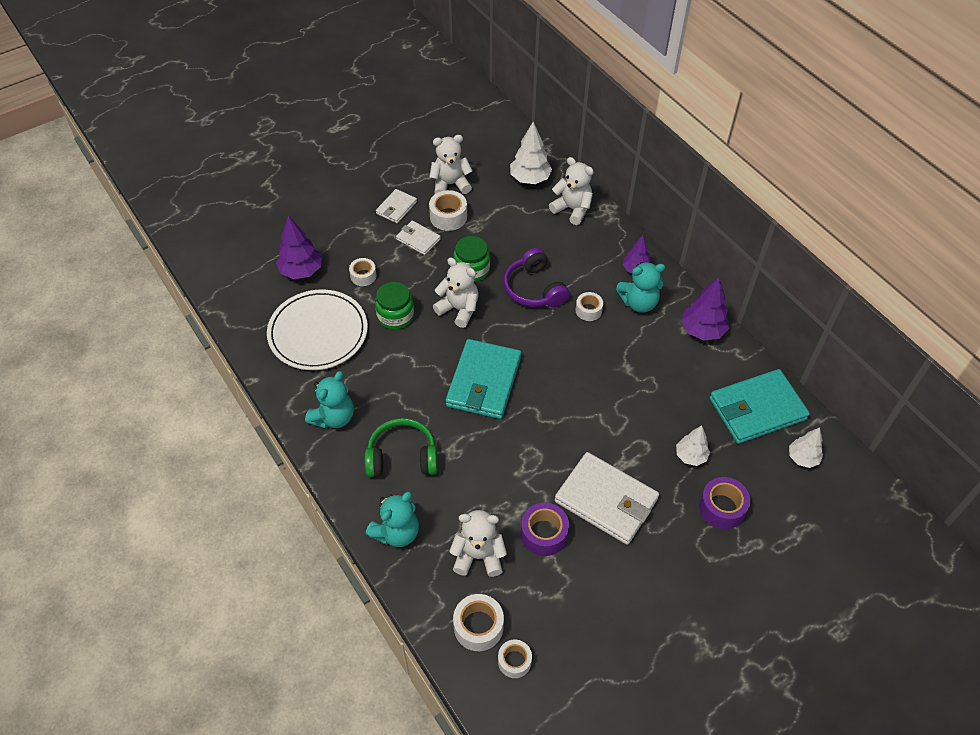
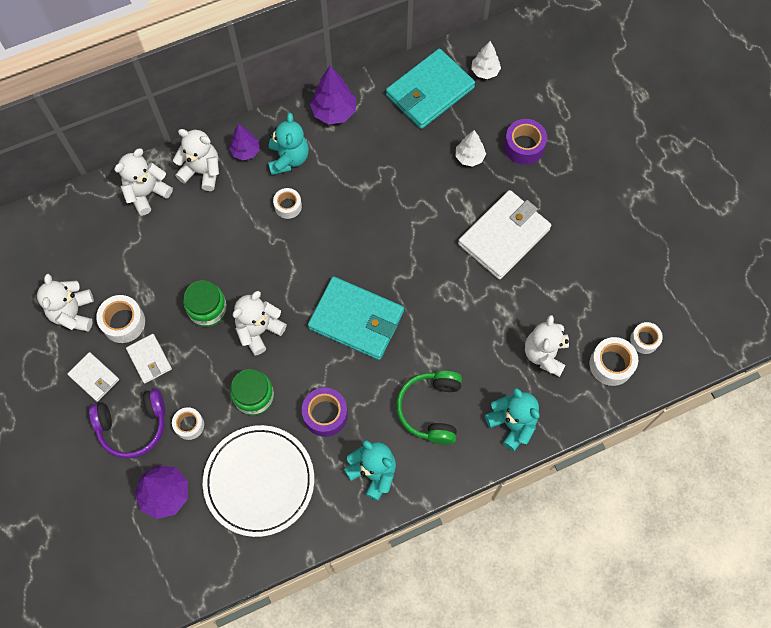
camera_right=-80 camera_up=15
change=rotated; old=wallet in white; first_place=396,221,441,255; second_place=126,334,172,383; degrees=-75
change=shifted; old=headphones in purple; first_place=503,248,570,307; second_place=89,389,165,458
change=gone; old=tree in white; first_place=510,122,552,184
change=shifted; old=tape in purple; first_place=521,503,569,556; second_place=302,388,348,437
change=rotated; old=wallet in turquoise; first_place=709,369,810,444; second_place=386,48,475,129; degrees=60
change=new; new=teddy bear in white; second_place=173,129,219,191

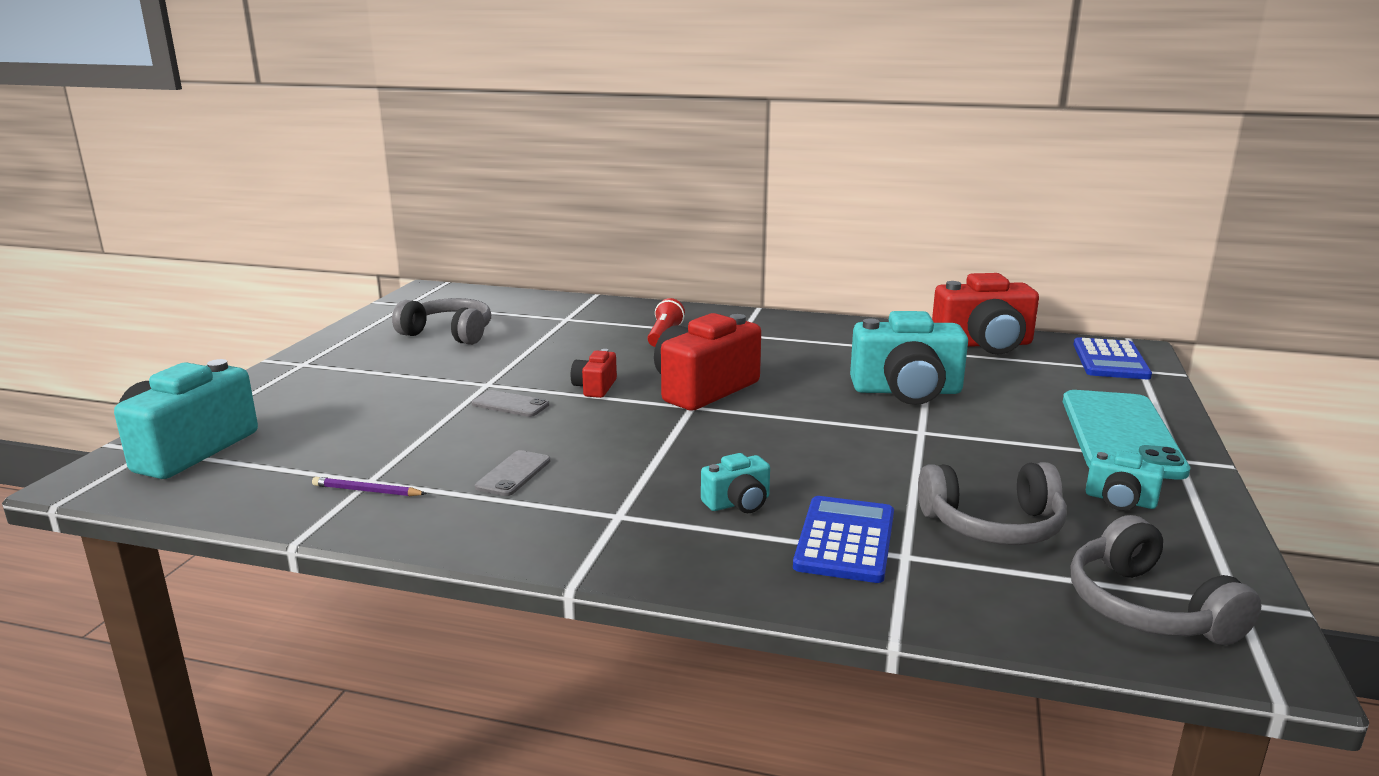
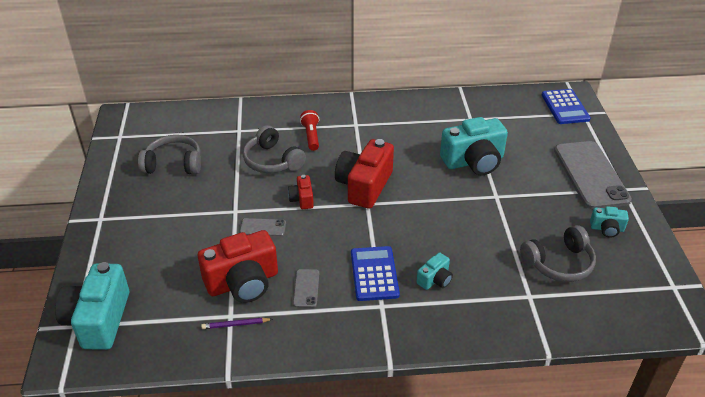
camera_right=-20 camera_up=20
change=shifted; old=calculator in blue; first_place=793,496,894,583; second_place=351,246,400,301
change=shifted; old=camera in red; first_place=932,273,1039,355; second_place=198,230,278,303
change=repainted; old=phone in turquoise; new=phone in grey; first_place=1063,390,1190,479; second_place=554,141,632,209
change=shifted; old=headphones in grey; first_place=1071,515,1262,645; second_place=243,125,306,173

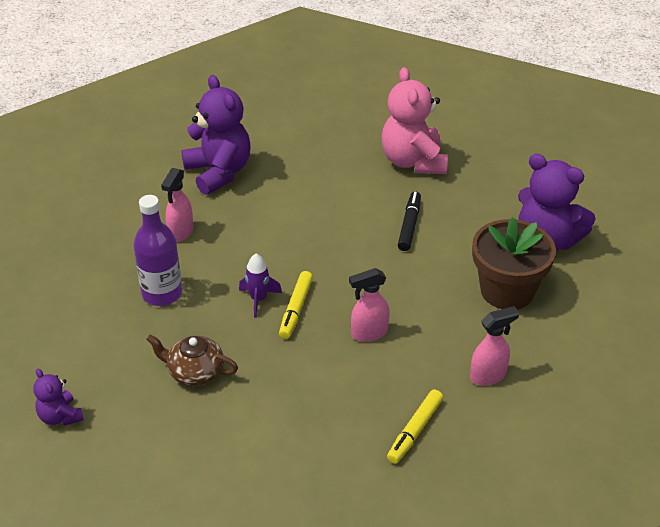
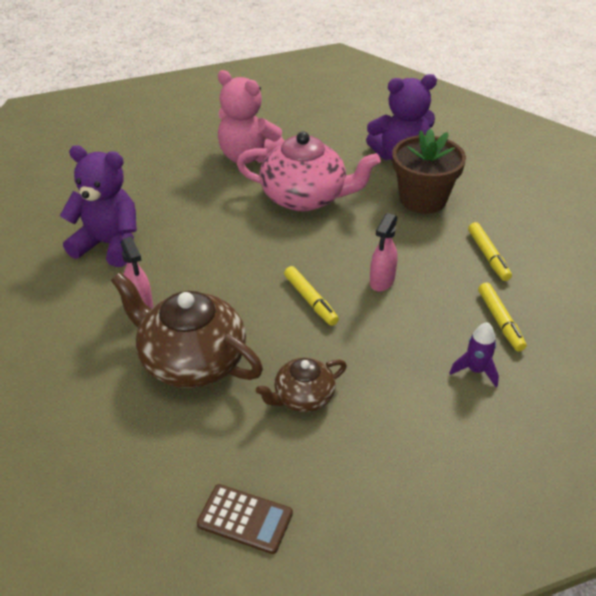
camera_right=-45 camera_up=0
change=swapped; old=teddy bear in purple; new=calculator in brown; first_place=33,369,84,426; second_place=197,484,293,554
change=swapped; old=bottle in purple; new=teapot in brown; first_place=134,195,182,306; second_place=111,273,263,388
change=shifted; old=rocket in purple; first_place=239,254,282,318; second_place=449,322,499,387
change=swapped; old=marker in black; new=teapot in pink; first_place=398,191,421,251; second_place=237,131,381,211
change=swapped; old=spray bottle in pink; new=marker in yellow; first_place=470,306,519,386; second_place=468,222,512,281

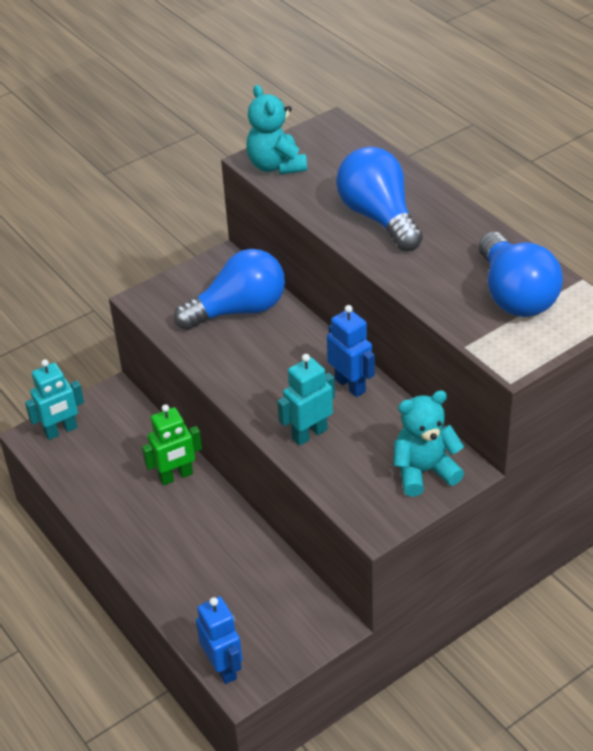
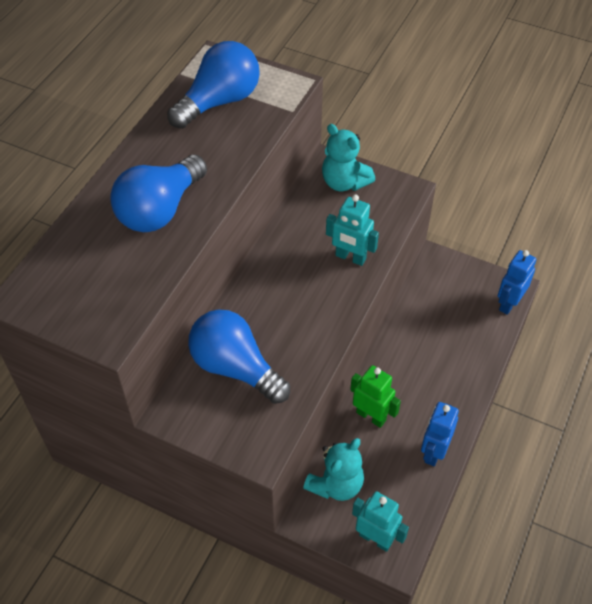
camera_right=-120 camera_up=10
change=shifted; old=teddy bear in turquoise; first_place=246,85,307,174; second_place=303,438,364,501
change=shifted; old=robot in blue; first_place=327,305,375,397; second_place=421,402,459,466

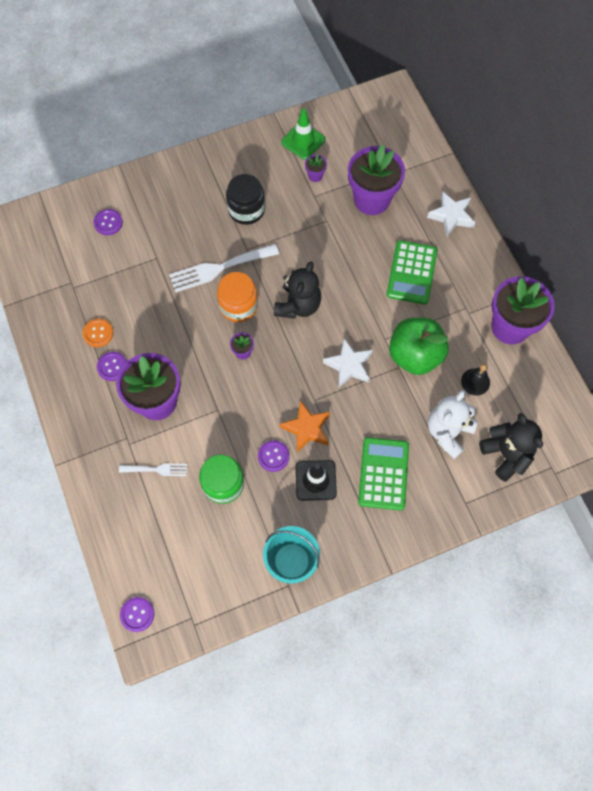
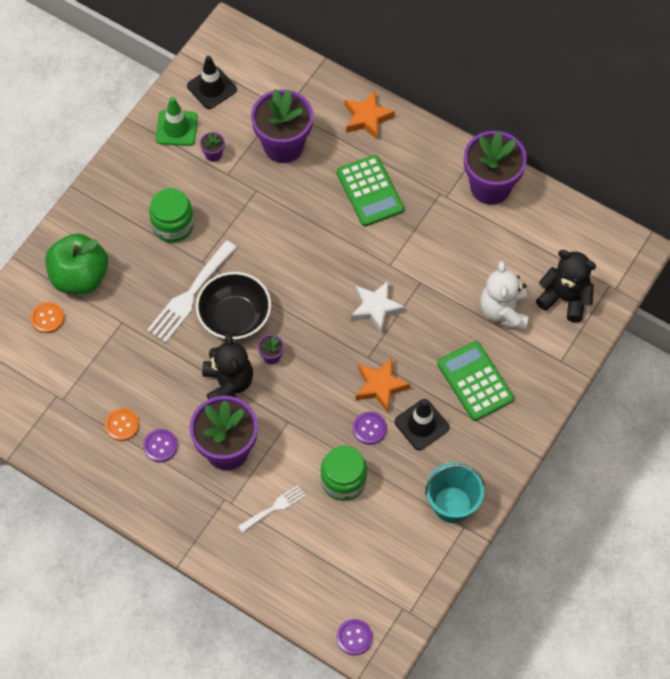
camera_right=-35 camera_up=-5
change=repainted; old=button in purple; new=button in orange; first_place=94,209,123,235; second_place=31,302,64,333
change=swapped; old=jar in orange; new=bowl in black; first_place=217,272,258,322; second_place=196,272,271,340
change=repainted; old=jar in black; new=jar in green; first_place=226,174,265,225; second_place=149,188,194,243
change=shifted; old=teddy bear in black; first_place=274,262,321,319; second_place=202,333,253,399
change=shifted; old=apple in green; first_place=389,318,449,375; second_place=45,234,108,294
change=repainted; old=star in white; new=star in orange; first_place=427,192,475,236; second_place=345,90,395,139
change=gone; old=bell in black; first_place=461,364,490,395
change=new; new=traffic cone in black; second_place=187,56,237,109

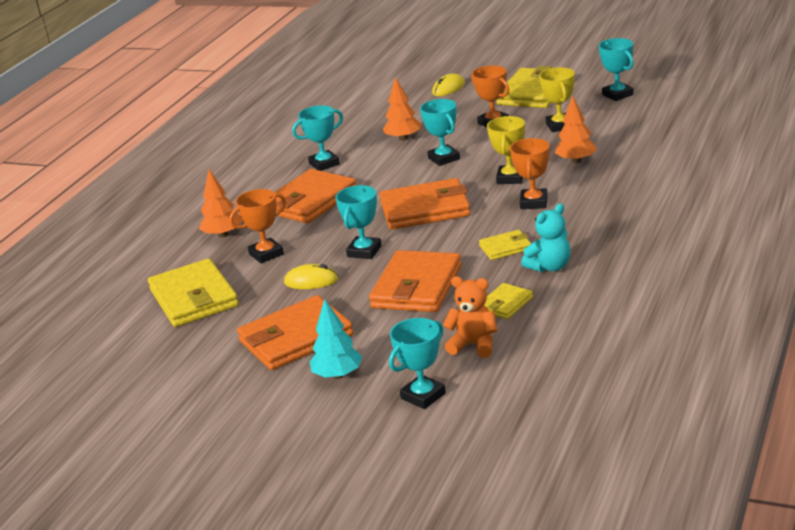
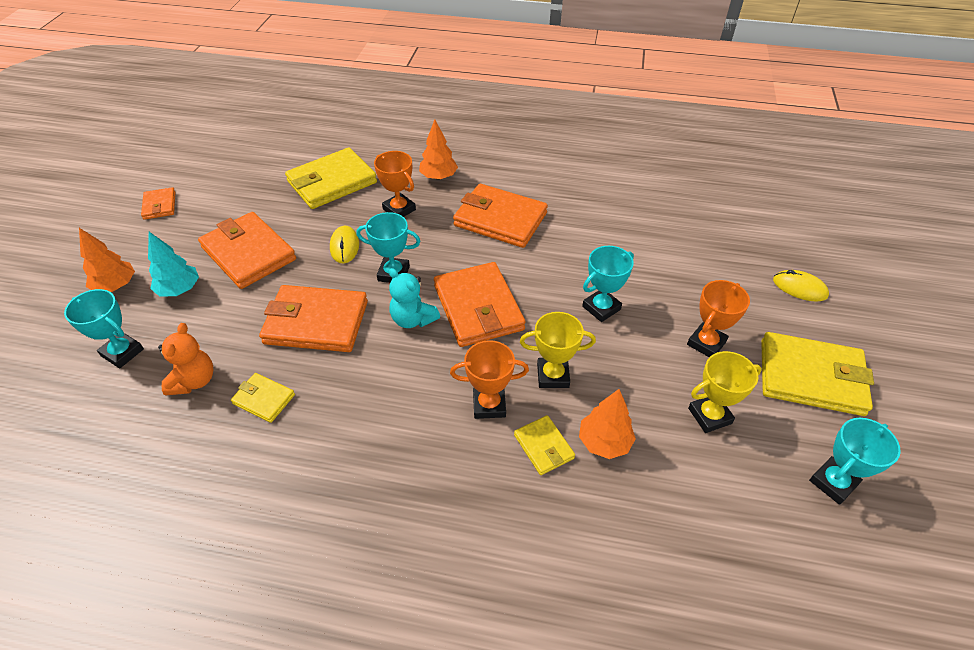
camera_right=75 camera_up=20
change=gone; old=trophy in turquoise; first_place=292,105,343,171
change=shifted; old=tree in orange; first_place=382,77,421,141; second_place=79,228,135,292
change=shifted; old=wallet in yellow; first_place=479,230,531,260; second_place=514,415,575,475
change=shifted; old=teddy bear in turquoise; first_place=521,204,571,272; second_place=389,268,440,328
change=new; new=wallet in orange; second_place=141,187,176,220

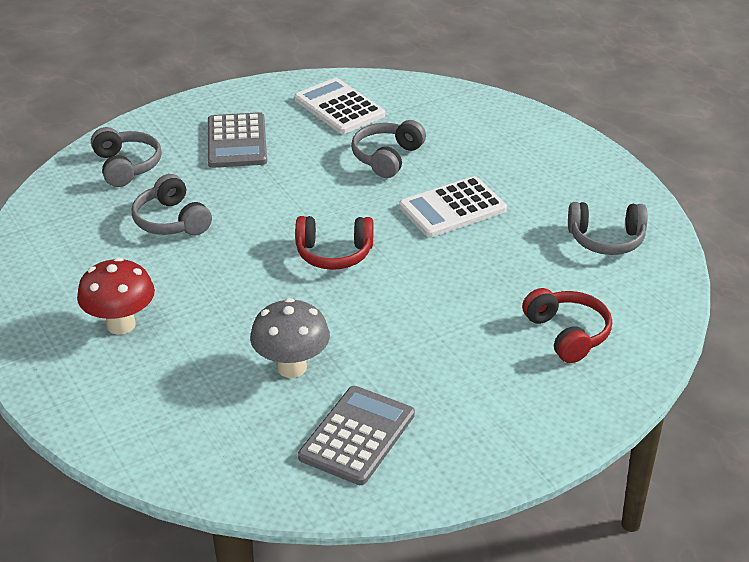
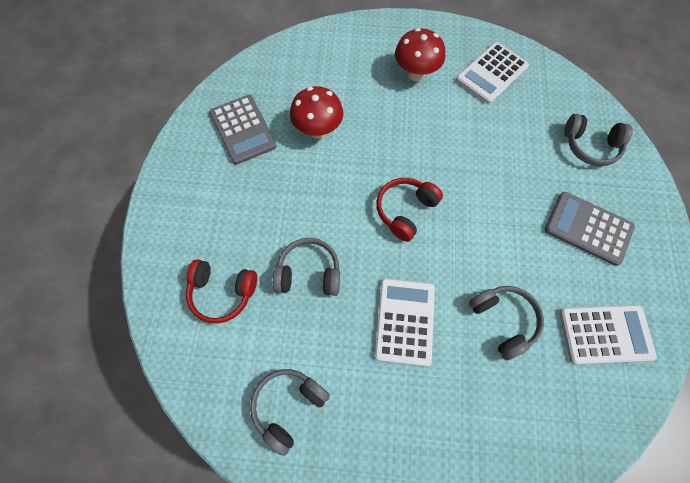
camera_right=125 camera_up=30
change=shifted; old=headphones in grey; first_place=132,174,212,235; second_place=273,238,340,296
change=repainted; old=mushroom in grey; new=mushroom in red; first_place=250,298,330,378; second_place=290,86,343,139
change=new; new=calculator in white; second_place=456,42,529,104

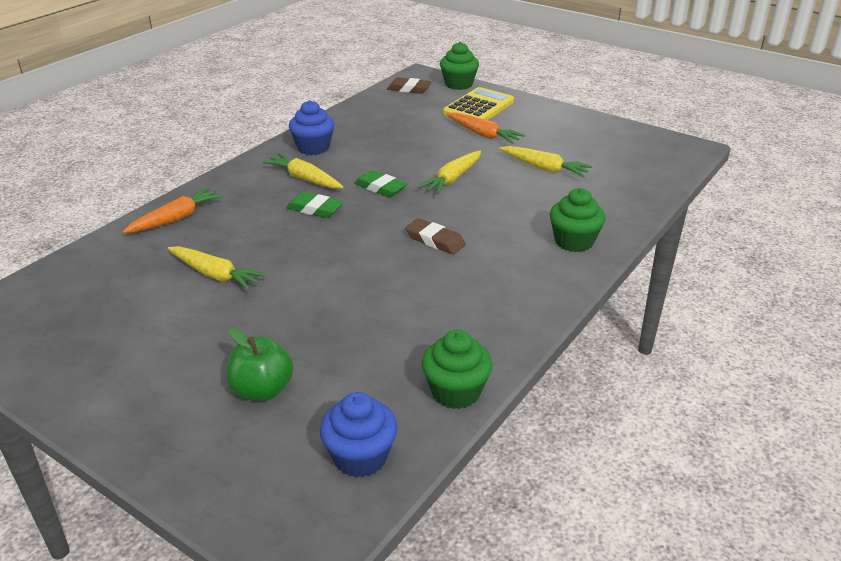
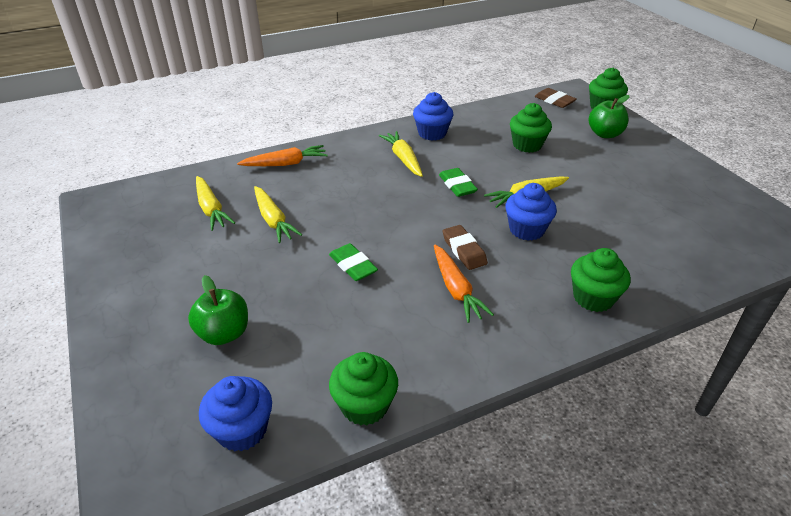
camera_right=30 camera_up=5
change=shifted; old=eraser in green; first_place=286,192,344,218; second_place=329,243,378,281
change=swapped; old=calculator in yellow; new=apple in green; first_place=443,87,514,120; second_place=588,95,629,138
change=shifted; old=carrot in orange; first_place=446,112,525,144; second_place=434,245,494,323
change=shifted; old=carrot in yellow; first_place=499,146,592,177; second_place=196,176,235,231
change=new; new=cupcake in blue; second_place=505,183,557,241
change=new; new=cupcake in green; second_place=510,103,552,153

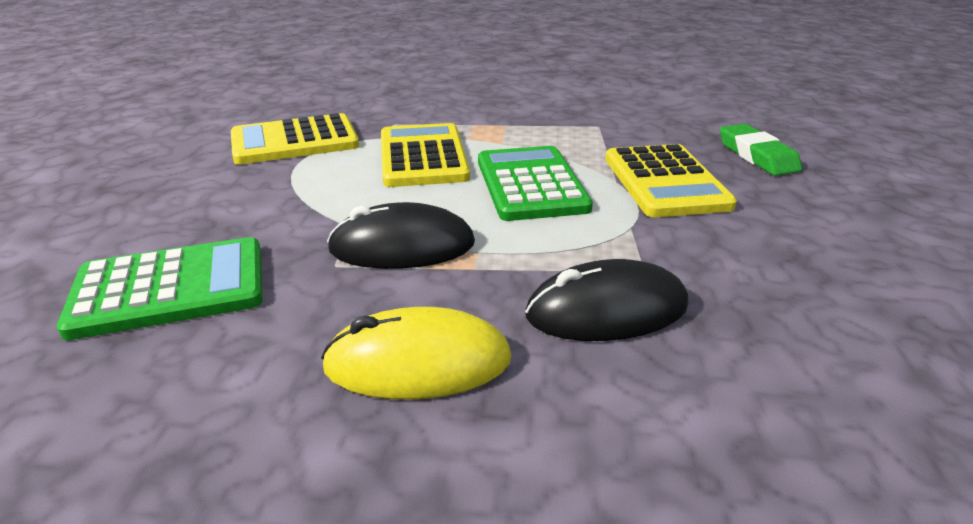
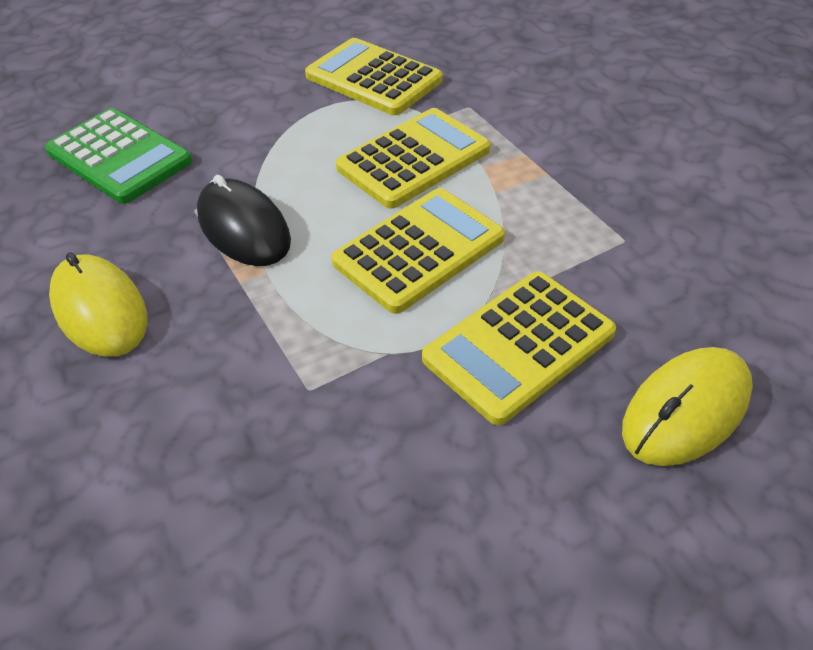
camera_right=60 camera_up=15
change=repainted; old=calculator in green; new=calculator in yellow; first_place=478,146,593,221; second_place=331,188,505,314
change=gone; old=mouse in black; first_place=525,259,689,341
change=swapped; old=eraser in green; new=mouse in yellow; first_place=720,124,802,176; second_place=622,347,753,466

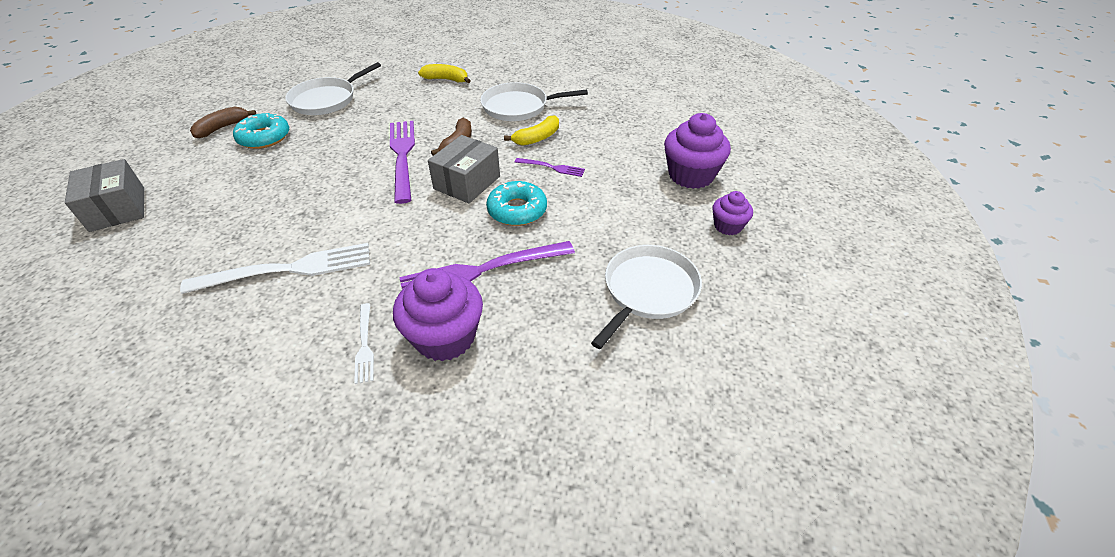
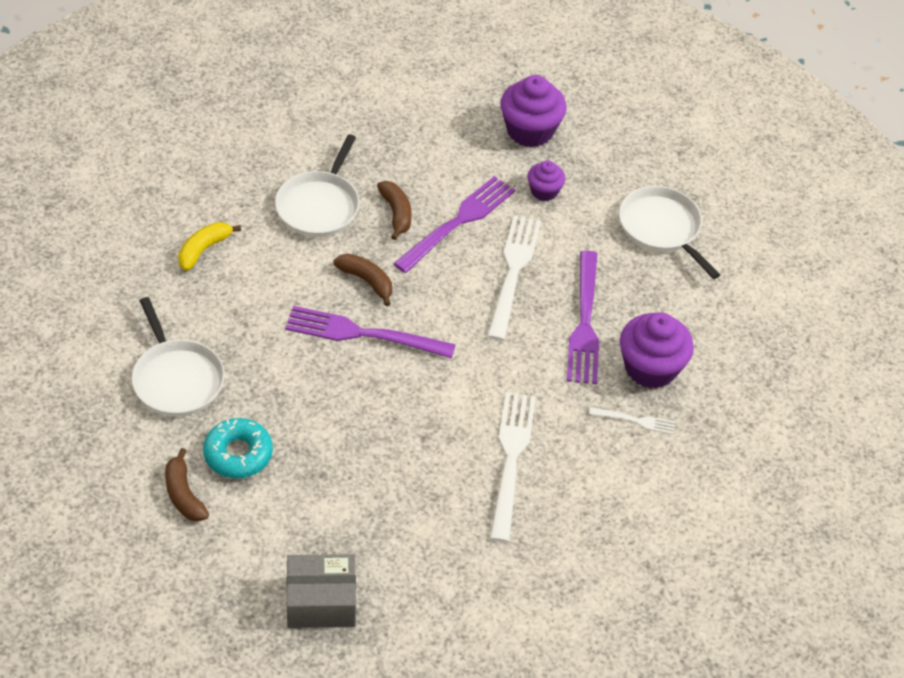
camera_right=-70 camera_up=5
change=gone; old=box in grey; first_place=428,135,500,203
change=swapped; old=donut in turquoise; new=fork in white; first_place=486,181,547,226; second_place=487,215,541,341
change=repainted; old=banana in yellow; new=banana in brown; first_place=504,115,559,146; second_place=377,181,412,240
change=scaled; old=fork in purple; first_place=515,158,585,177; second_place=393,176,515,273; factor=2.02
change=shifted; old=cupcake in purple; first_place=712,191,753,235; second_place=528,161,565,201

